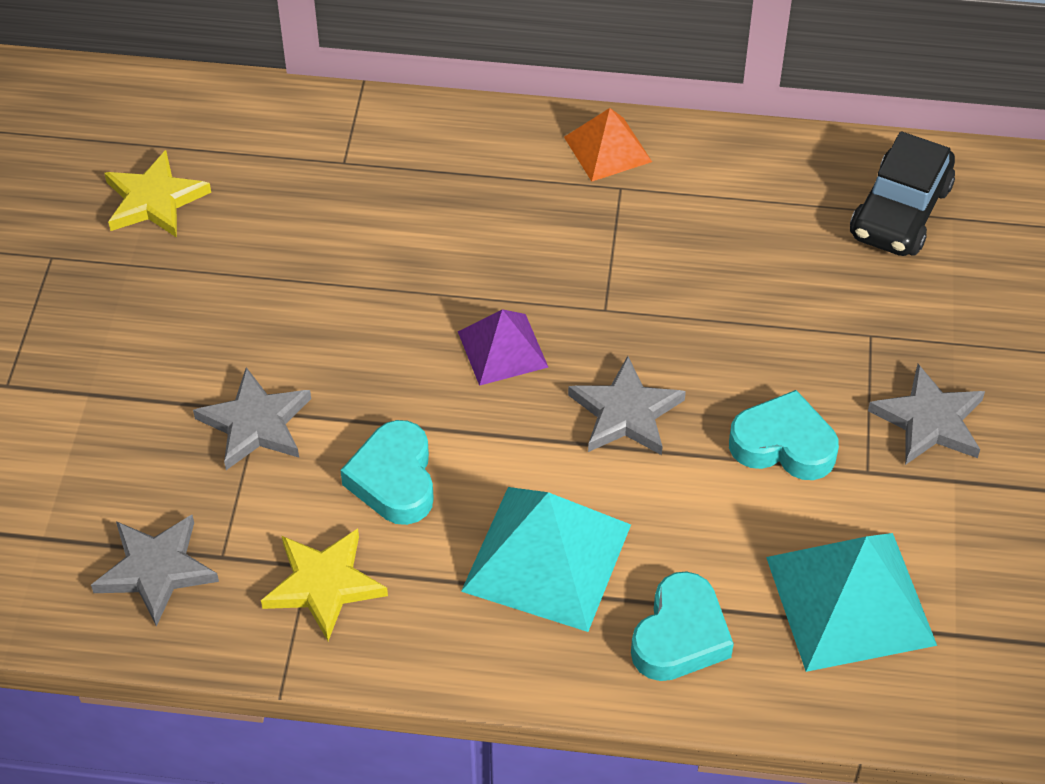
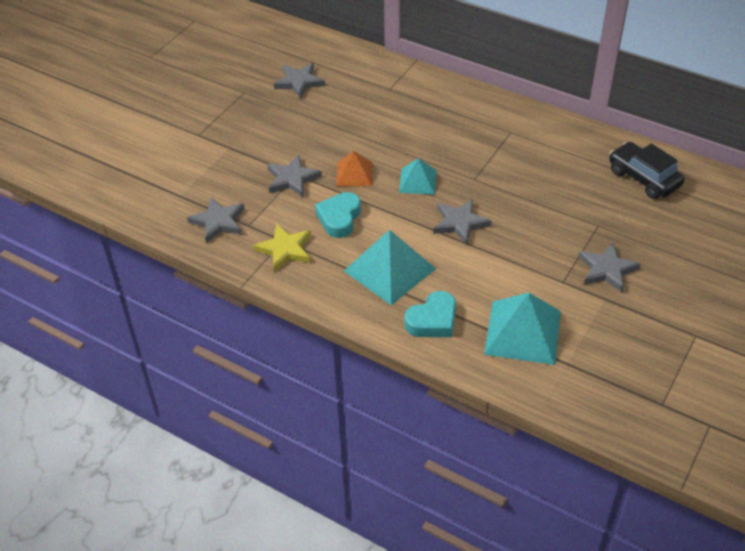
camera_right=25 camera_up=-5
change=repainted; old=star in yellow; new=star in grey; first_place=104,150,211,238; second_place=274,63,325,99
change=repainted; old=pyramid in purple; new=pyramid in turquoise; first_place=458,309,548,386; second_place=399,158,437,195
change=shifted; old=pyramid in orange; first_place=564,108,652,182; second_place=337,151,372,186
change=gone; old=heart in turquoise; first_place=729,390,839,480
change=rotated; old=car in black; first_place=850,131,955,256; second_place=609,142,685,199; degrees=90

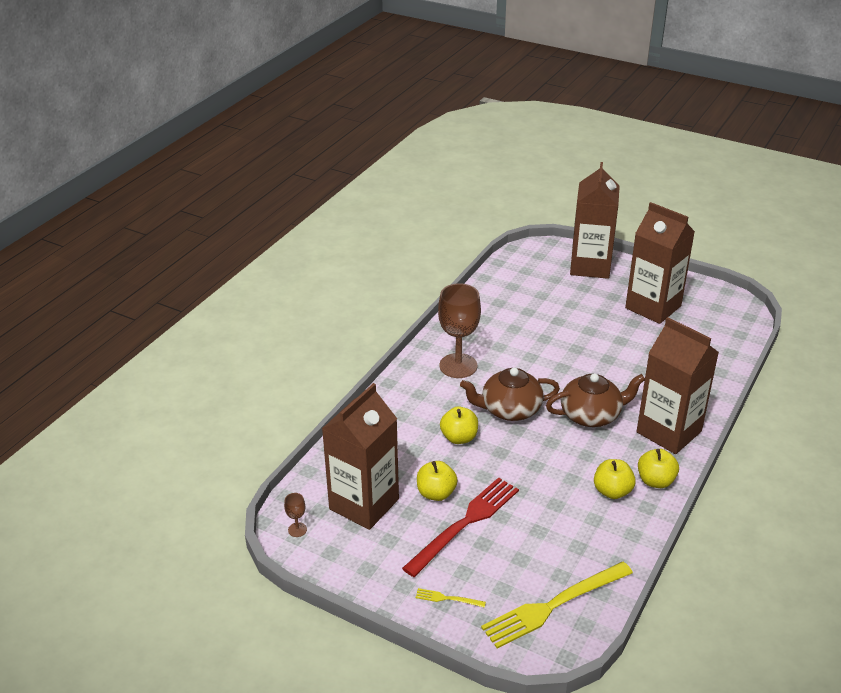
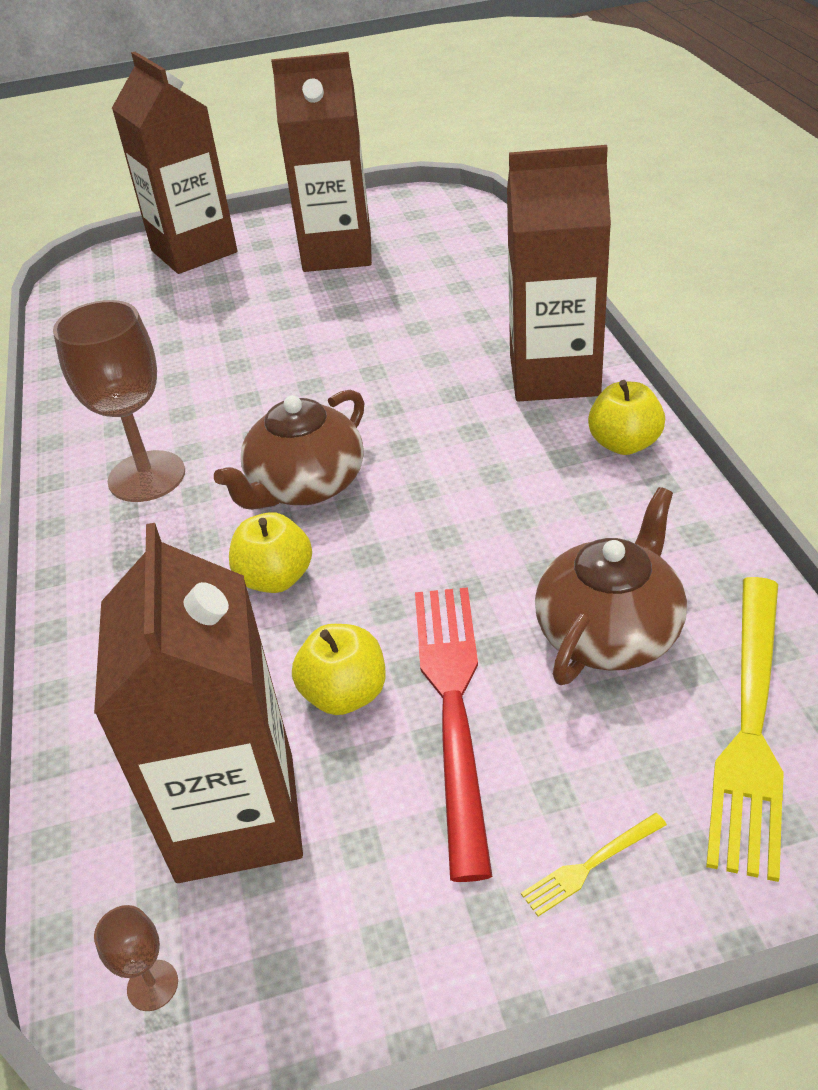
camera_right=-40 camera_up=5
change=shifted; old=teapot in brown; first_place=546,373,645,427; second_place=535,487,687,685
change=gone; old=apple in yellow; first_place=594,459,636,499

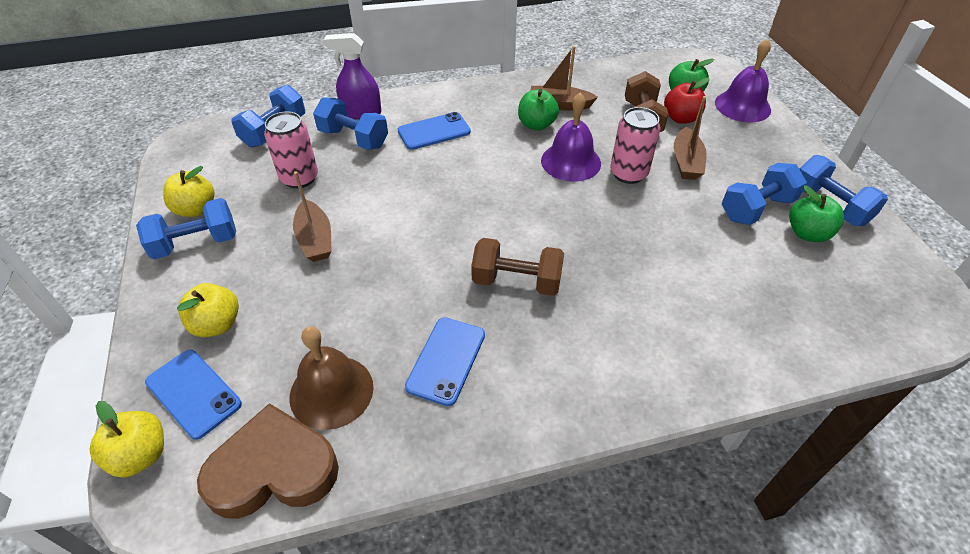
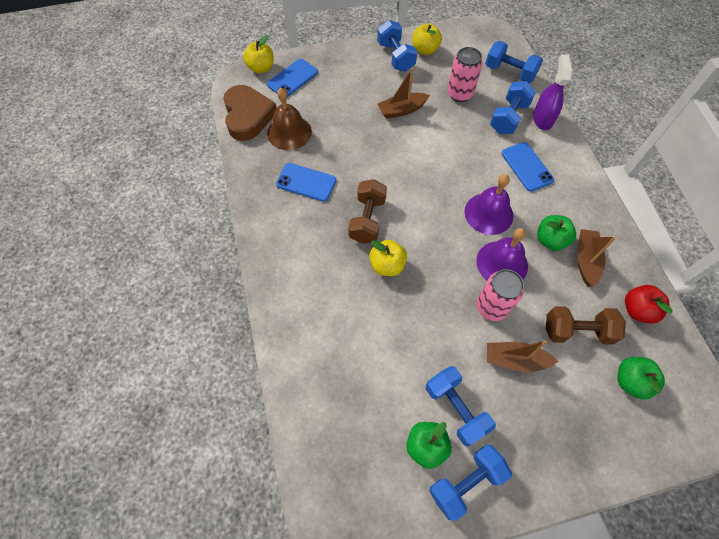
camera_right=90 camera_up=15
change=shifted; old=apple in yellow; first_place=177,283,239,337; second_place=369,240,407,276
change=shifted; old=apple in red; first_place=664,77,710,124; second_place=625,285,673,324
change=shifted; old=bell in purple; first_place=715,39,771,123; second_place=465,174,513,235

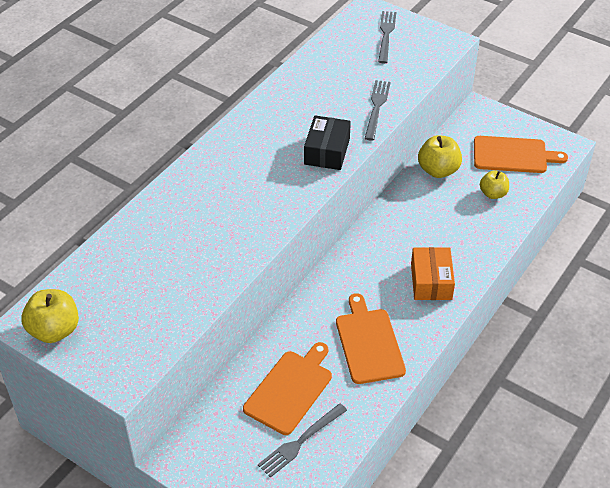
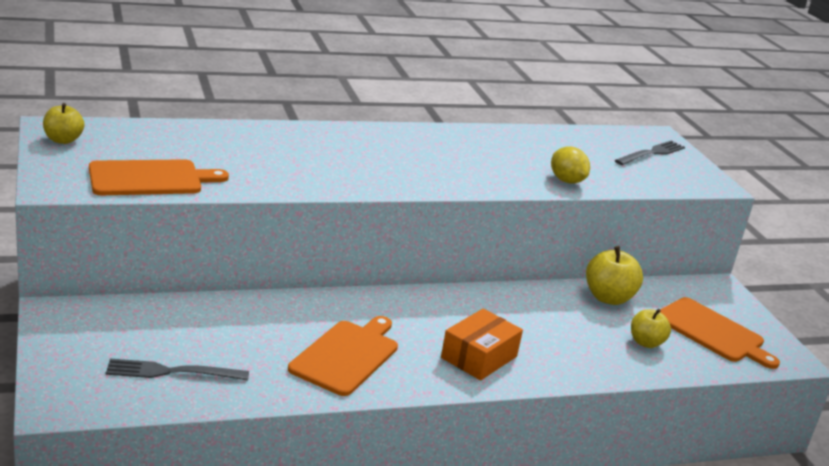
camera_right=35 camera_up=-20
change=scaled; old=apple in yellow; first_place=21,289,79,343; second_place=43,103,85,144; factor=0.66
change=shifted; old=cutting board in orange; first_place=243,342,332,435; second_place=89,159,229,195
change=gone; old=box in black; first_place=304,116,351,170
change=swapped; old=fork in grey; new=lemon in yellow; first_place=364,80,391,141; second_place=551,147,590,184

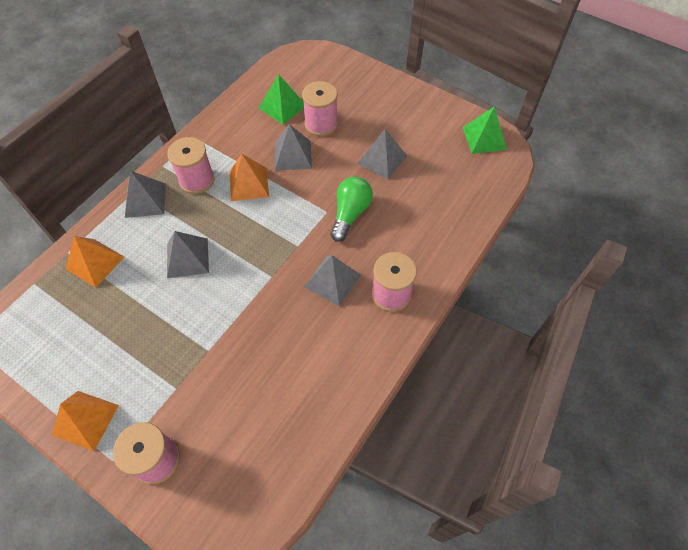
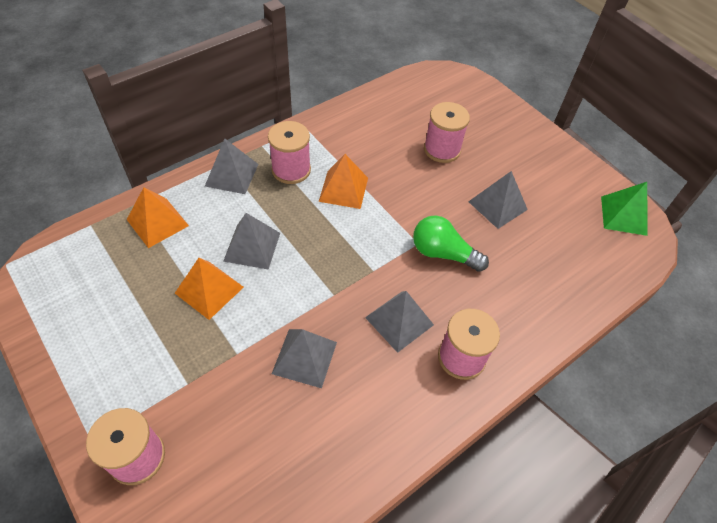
camera_right=15 camera_up=-5
change=shifted; old=pyramid in orange; first_place=52,391,119,451; second_place=175,258,244,320
change=gone; old=pyramid in green; first_place=259,74,304,124
change=shifted; old=pyramid in grey; first_place=275,124,312,171; second_place=272,329,337,388
change=rotated; old=light bulb in green; first_place=330,177,373,242; second_place=413,215,489,272; degrees=-105

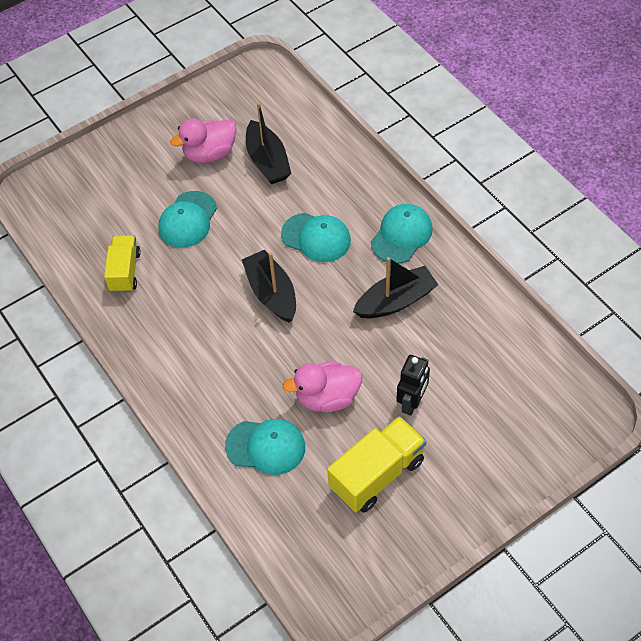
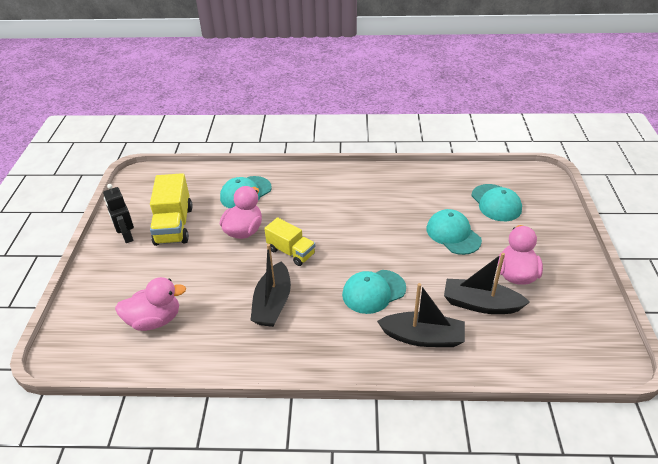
camera_right=125 camera_up=-15
change=shifted; old=truck in yellow; first_place=104,235,141,293; second_place=264,217,315,266
change=shifted; old=boat in black; first_place=242,250,296,323; second_place=377,283,465,347
change=shifted; old=cap in turquoise; first_place=371,204,433,263; second_place=471,184,522,221
change=shifted; old=robot in black; first_place=396,355,430,416; second_place=103,184,134,243
change=new; new=duck in pink; second_place=115,277,186,331

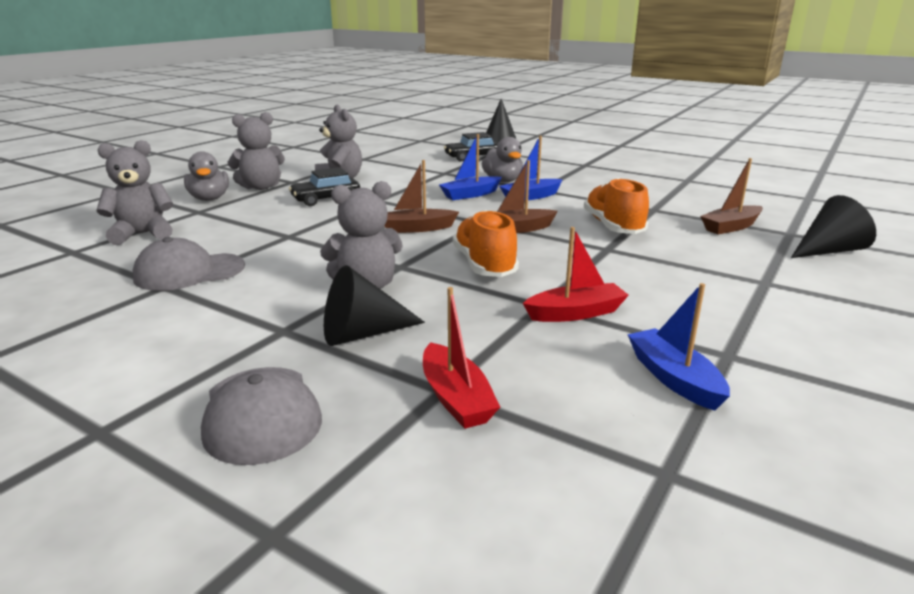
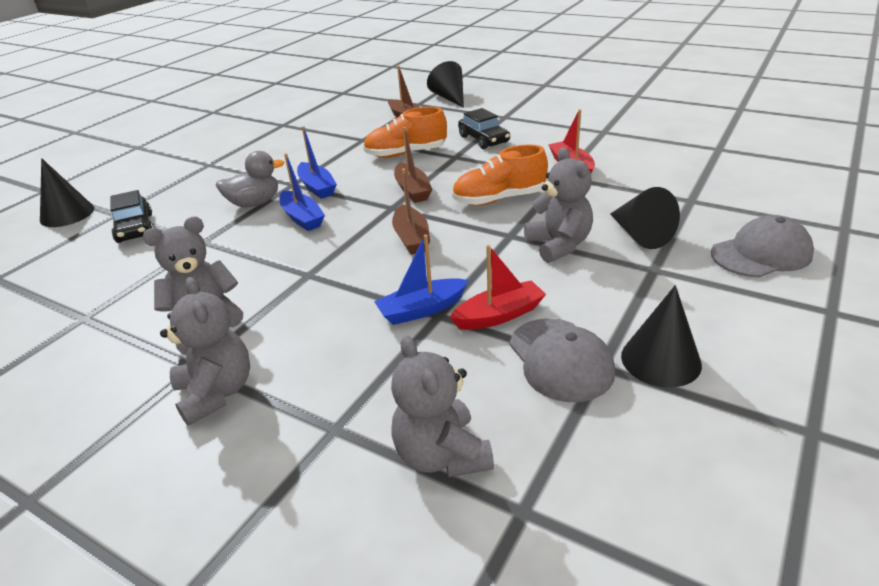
camera_right=-90 camera_up=10
change=gone; old=duck in grey; first_place=184,151,229,201
change=shifted; old=car in black; first_place=289,167,360,206; second_place=458,108,510,149
change=shifted; old=boat in red; first_place=423,287,500,429; second_place=450,245,546,330
change=shifted; old=boat in blue; first_place=627,283,730,411; second_place=374,235,469,325
change=new; new=cone in black; second_place=621,285,702,387

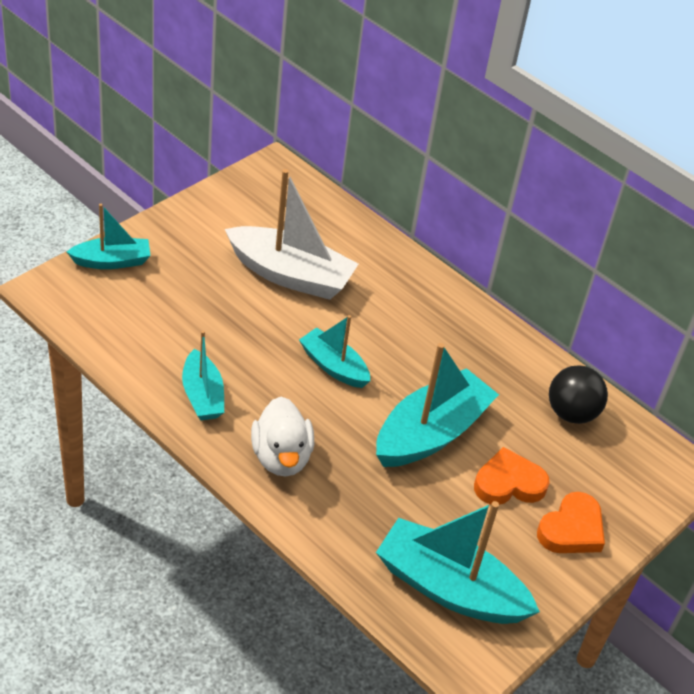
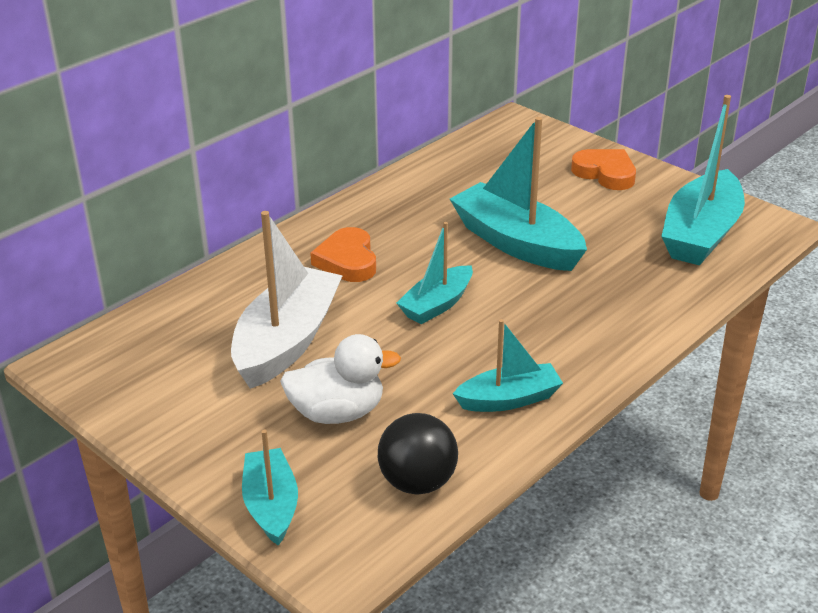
camera_right=-85 camera_up=-10
change=shifted; old=duck in white; first_place=251,397,314,476; second_place=280,334,401,424
change=shifted; old=heart in orange; first_place=474,447,550,505; second_place=310,227,376,282
change=shifted; old=ball in black; first_place=549,365,608,424; second_place=378,413,458,495

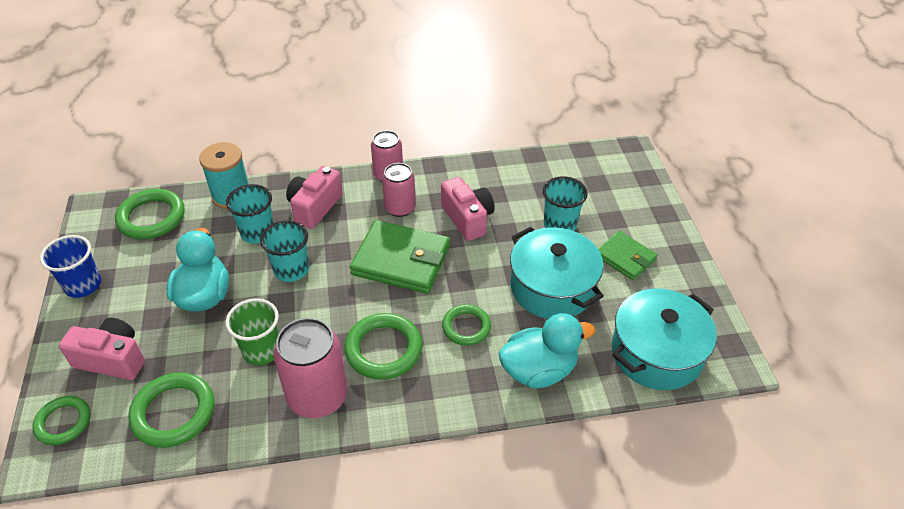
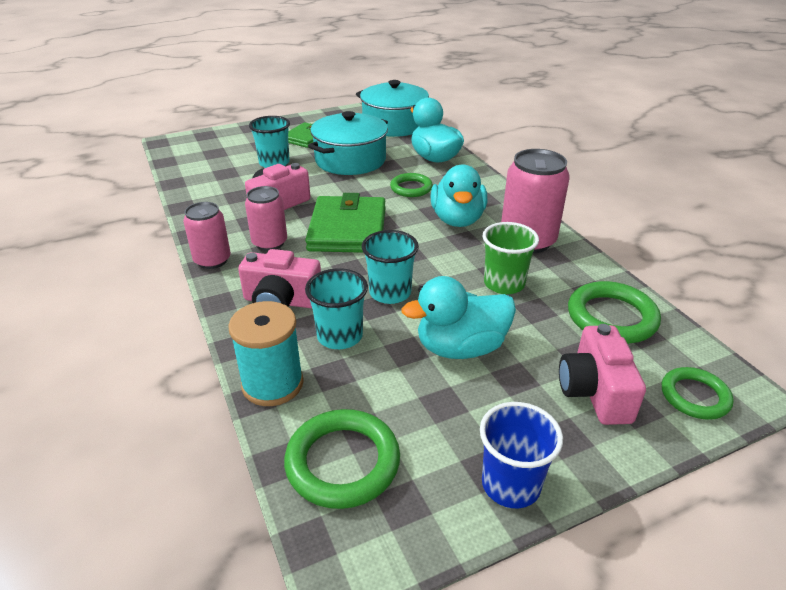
camera_right=-105 camera_up=-10
change=swapped; old=ring in green; new=duck in turquoise; first_place=344,313,422,380; second_place=430,165,487,227

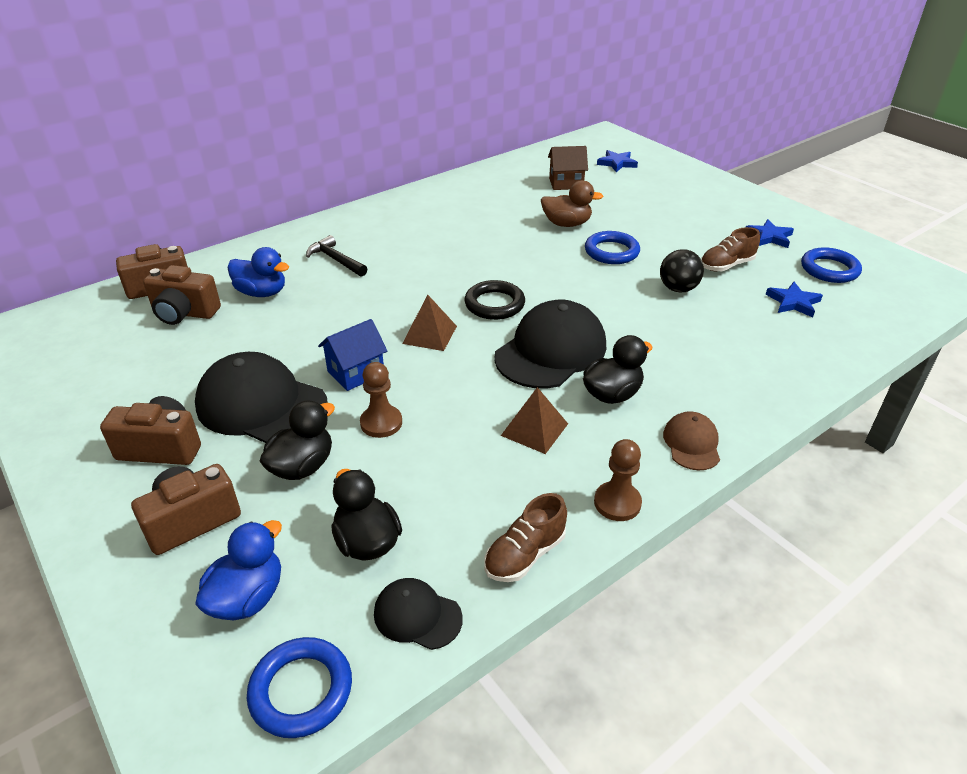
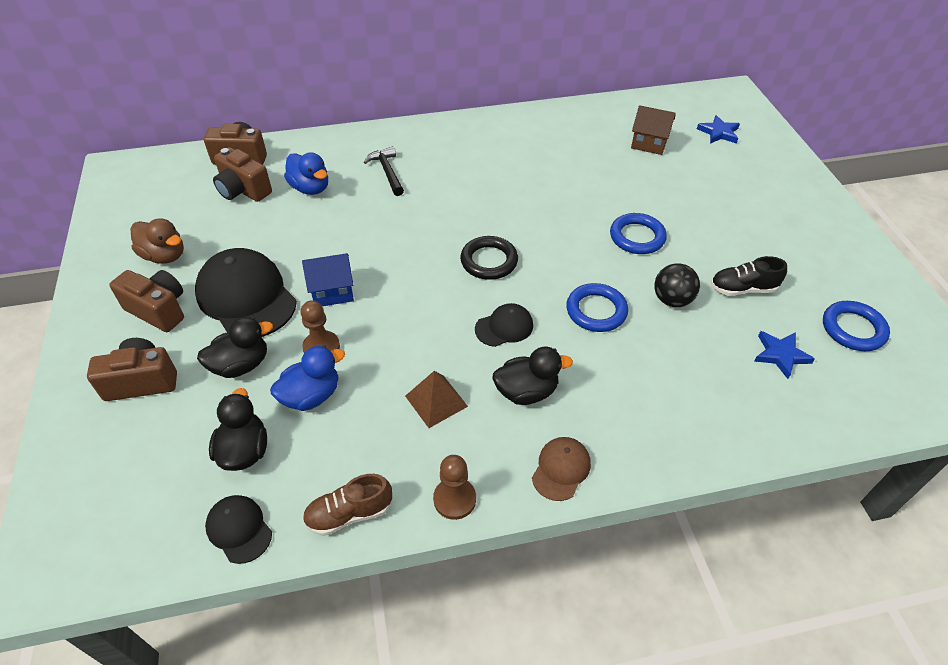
camera_right=25 camera_up=10
change=shifted; old=duck in blue; first_place=195,520,282,620; second_place=270,346,345,411
change=shifted; old=ring in blue; first_place=247,637,352,738; second_place=566,283,628,332
change=gone; old=pyramid in brown; first_place=402,295,457,351
change=scaled; old=cap in black; first_place=494,299,606,389; second_place=475,303,533,347; factor=0.5
change=shifted; old=duck in brown; first_place=541,180,603,227; second_place=131,218,184,264
change=repainted; old=shoe in brown; new=shoe in black; first_place=701,227,760,271; second_place=711,256,787,296
change=gone; old=star in blue; first_place=746,219,794,248

